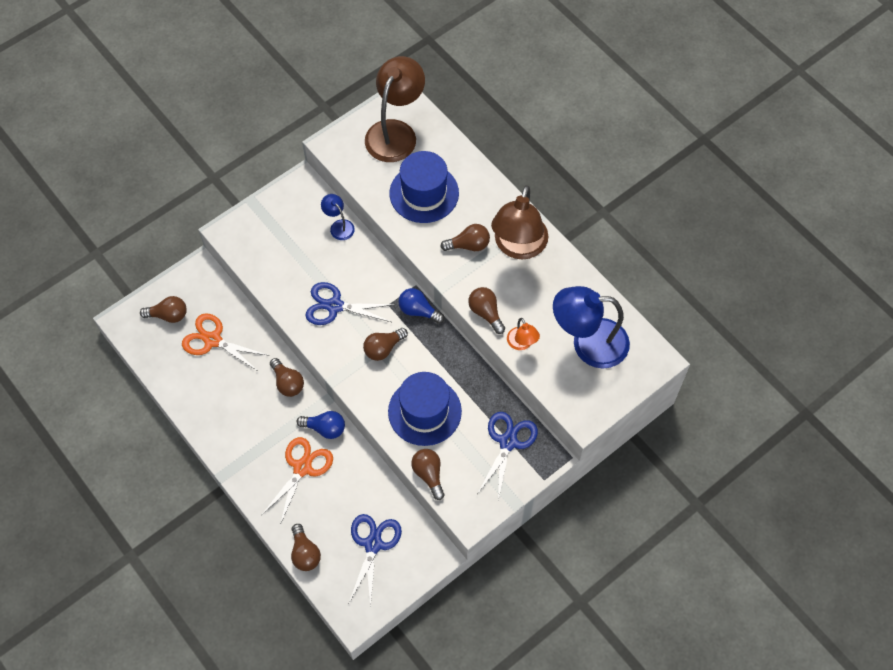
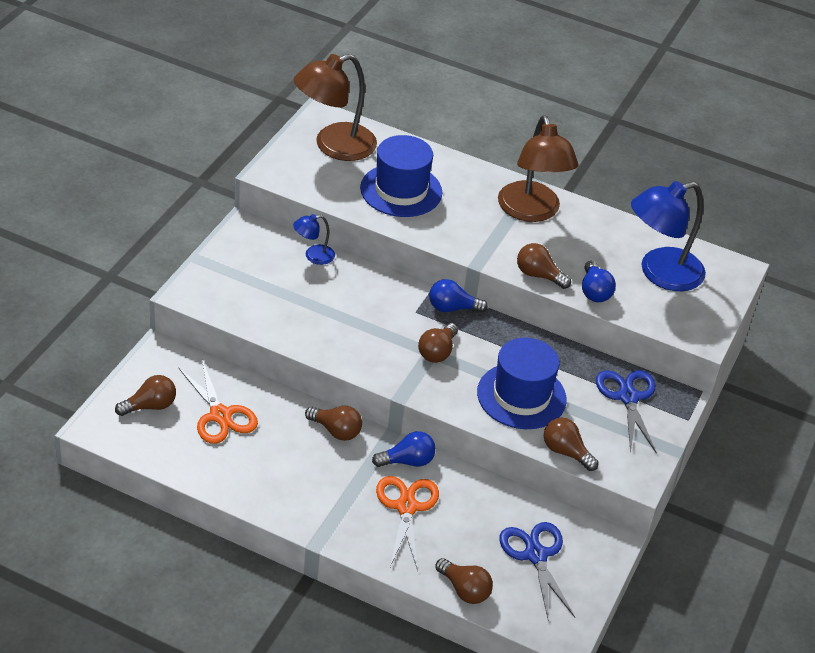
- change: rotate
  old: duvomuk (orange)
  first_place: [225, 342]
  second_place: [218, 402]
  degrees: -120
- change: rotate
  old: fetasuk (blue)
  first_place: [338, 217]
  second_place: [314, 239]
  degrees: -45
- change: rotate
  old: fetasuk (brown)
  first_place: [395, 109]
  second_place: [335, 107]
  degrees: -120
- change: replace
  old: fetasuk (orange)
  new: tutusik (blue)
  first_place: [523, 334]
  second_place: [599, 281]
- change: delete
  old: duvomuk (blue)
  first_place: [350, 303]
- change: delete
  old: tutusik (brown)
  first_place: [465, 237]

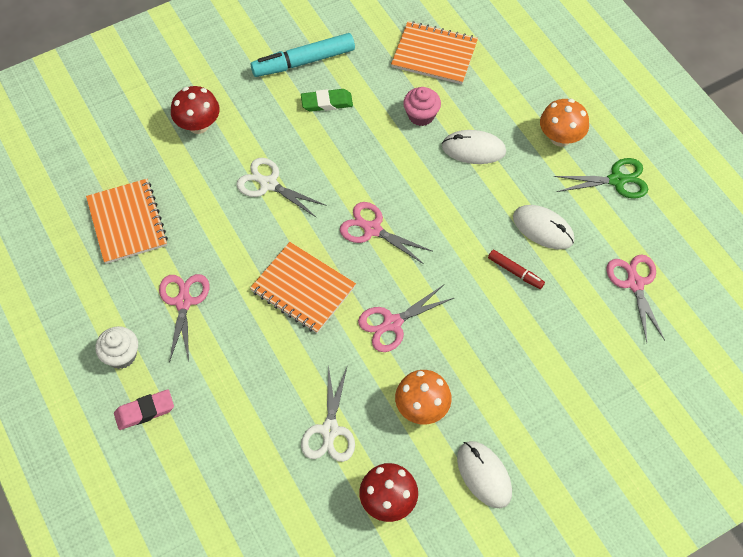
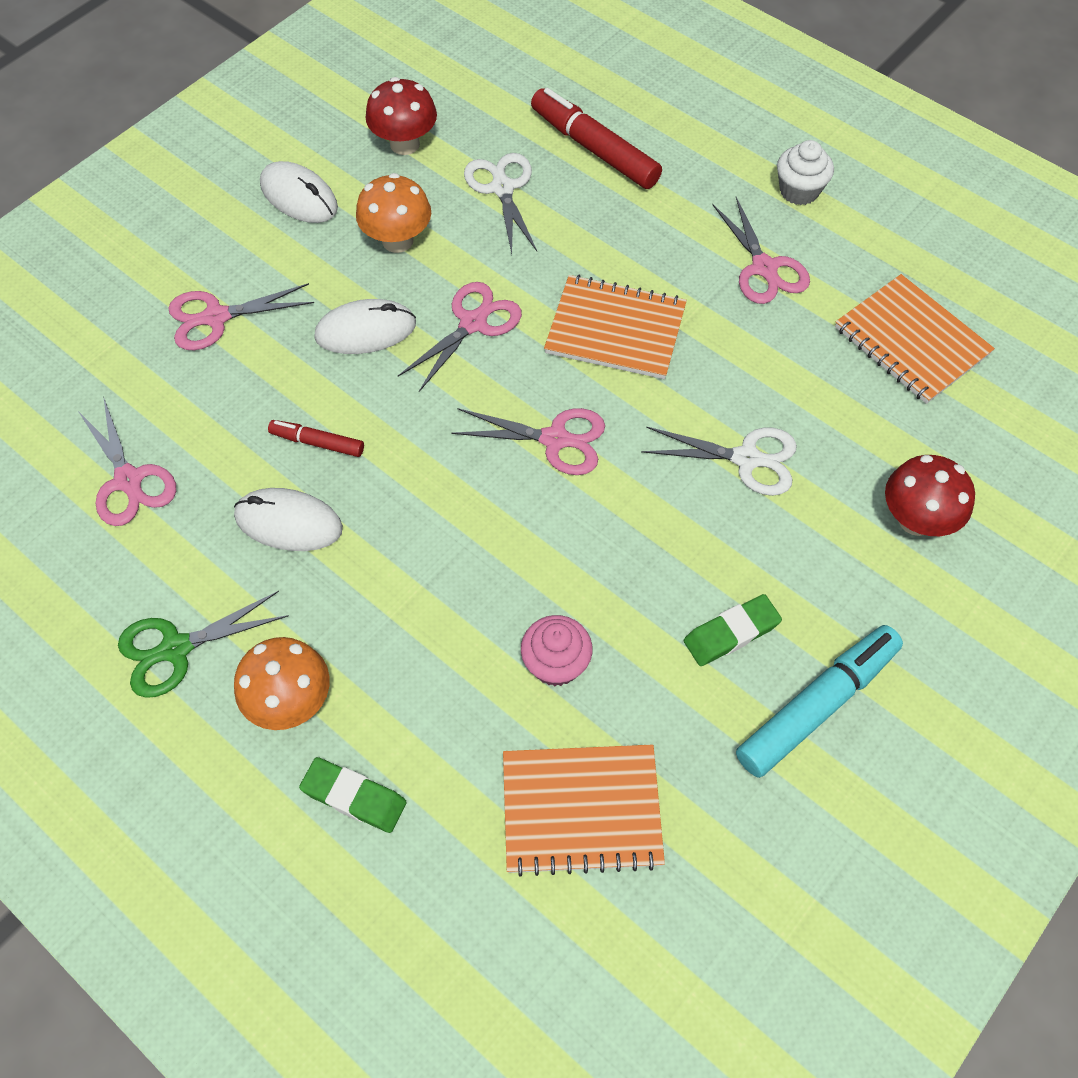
- change: insert
  new: duvomuk (pink)
  second_place: [241, 316]
- change: insert
  new: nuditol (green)
  second_place: [353, 795]
- change: move
  old: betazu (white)
  first_place: [474, 147]
  second_place: [365, 326]
- change: insert
  new: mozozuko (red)
  second_place: [596, 138]
- change: delete
  old: nuditol (pink)
  first_place: [144, 409]

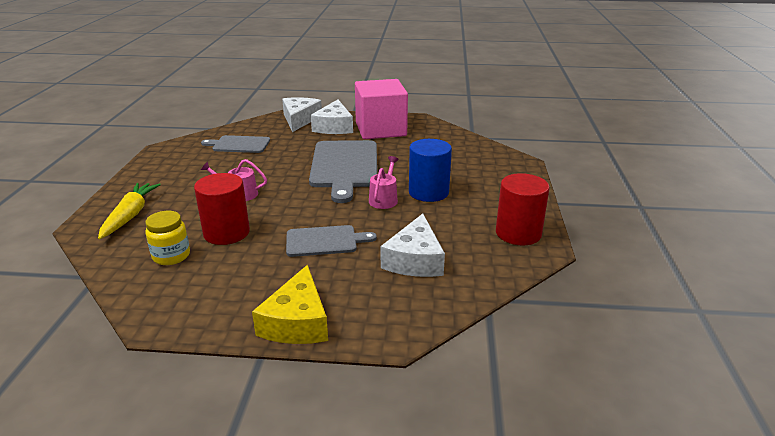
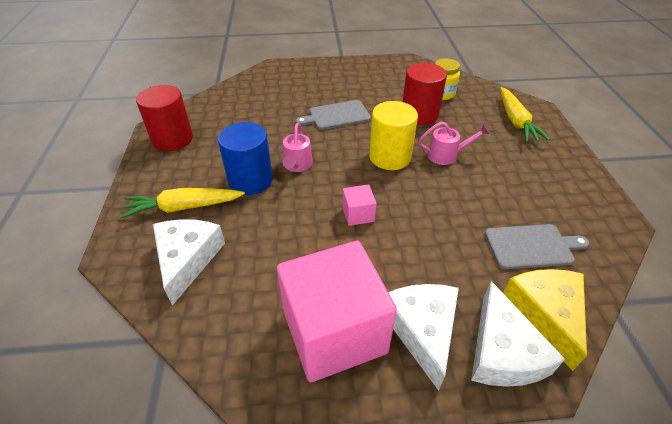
- change: insert
  new: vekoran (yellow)
  second_place: [182, 203]
- change: move
  old: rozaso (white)
  first_place: [413, 245]
  second_place: [189, 262]
- change: replace
  old: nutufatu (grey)
  new: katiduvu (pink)
  first_place: [343, 171]
  second_place: [359, 205]
- change: insert
  new: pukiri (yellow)
  second_place: [393, 135]
- change: move
  old: rozaso (yellow)
  first_place: [290, 304]
  second_place: [545, 320]

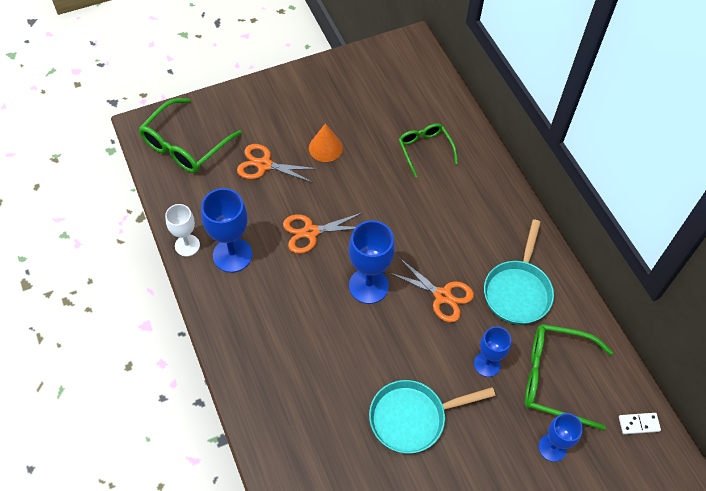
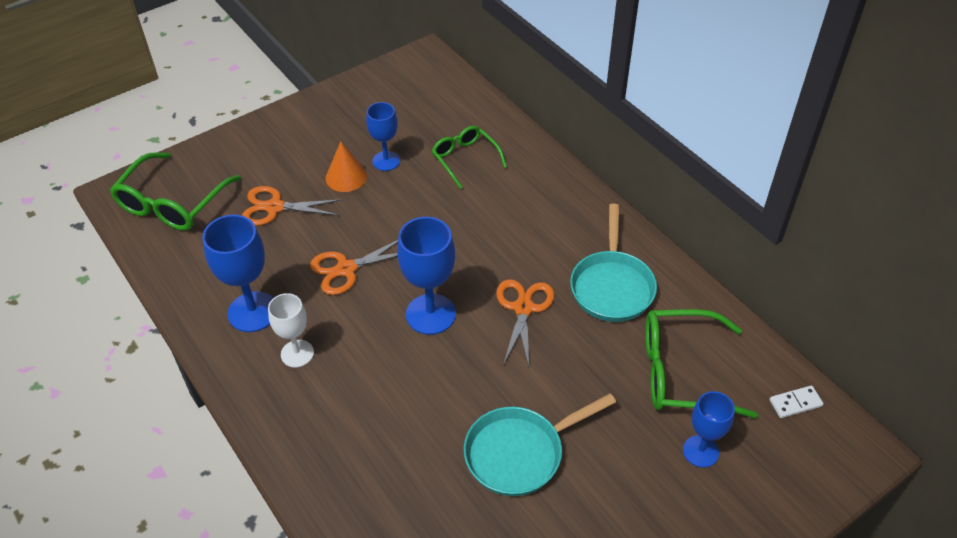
- change: move
  old: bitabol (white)
  first_place: [182, 230]
  second_place: [291, 330]
- change: move
  old: bitabol (blue)
  first_place: [492, 351]
  second_place: [383, 136]
- change: rotate
  old: duvomuk (orange)
  first_place: [431, 290]
  second_place: [525, 323]
  degrees: -105

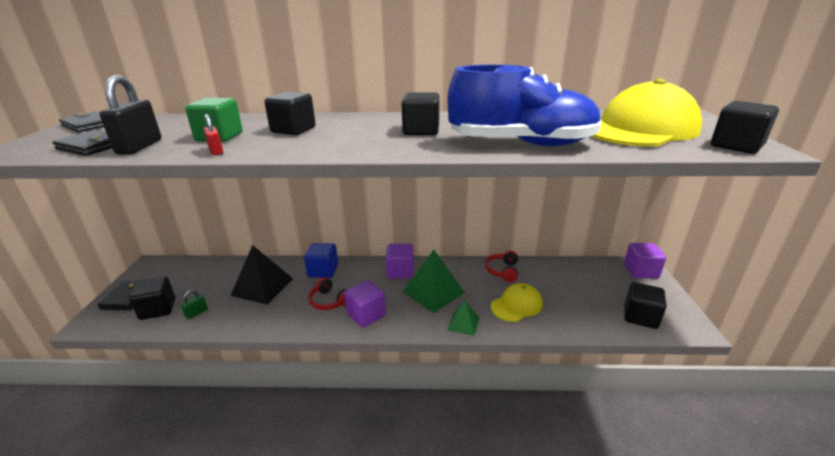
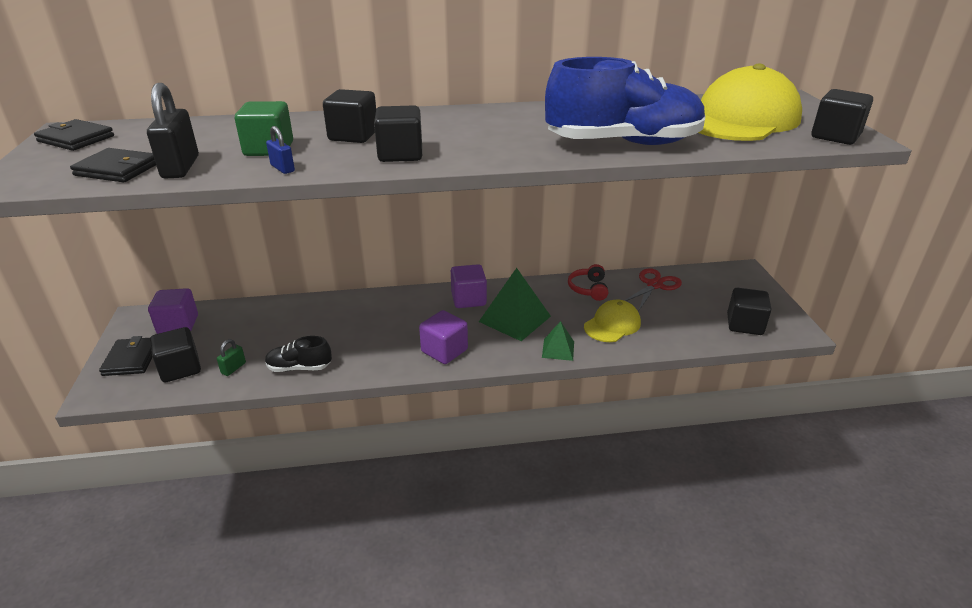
- change: move
  old: katiduvu (purple)
  first_place: [645, 260]
  second_place: [173, 311]
- change: insert
  new: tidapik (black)
  second_place: [298, 354]
- change: recolor
  old: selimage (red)
  new: selimage (blue)
  first_place: [213, 134]
  second_place: [280, 150]
- change: move
  old: katiduvu (black)
  first_place: [421, 113]
  second_place: [398, 133]
- change: insert
  new: duvomuk (red)
  second_place: [653, 290]
- change: delete
  old: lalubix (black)
  first_place: [262, 275]
- change: delete
  old: katiduvu (blue)
  first_place: [321, 260]
- change: delete
  old: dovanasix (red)
  first_place: [327, 293]

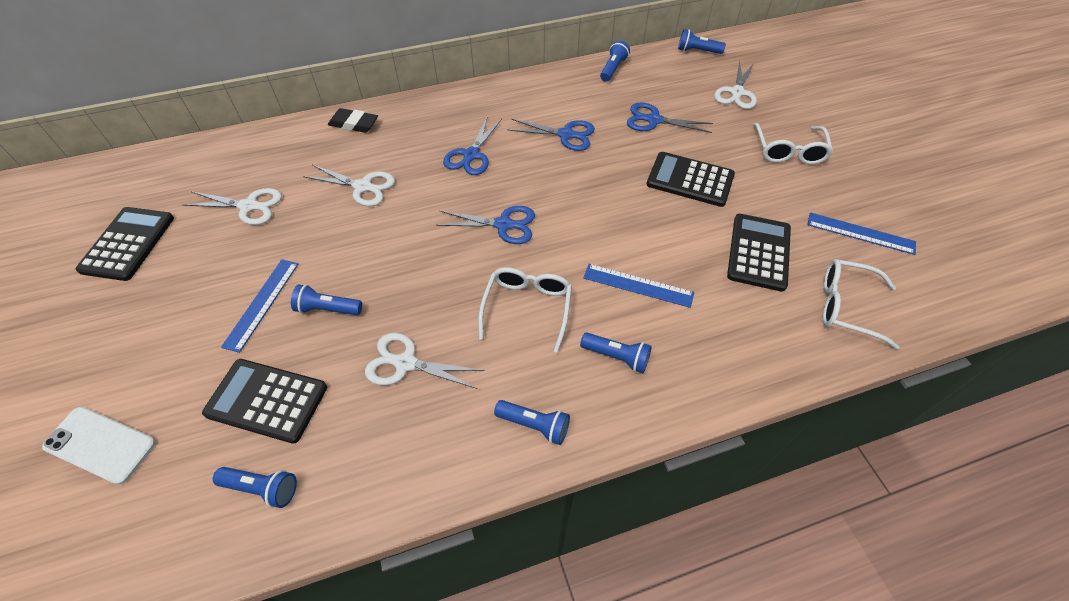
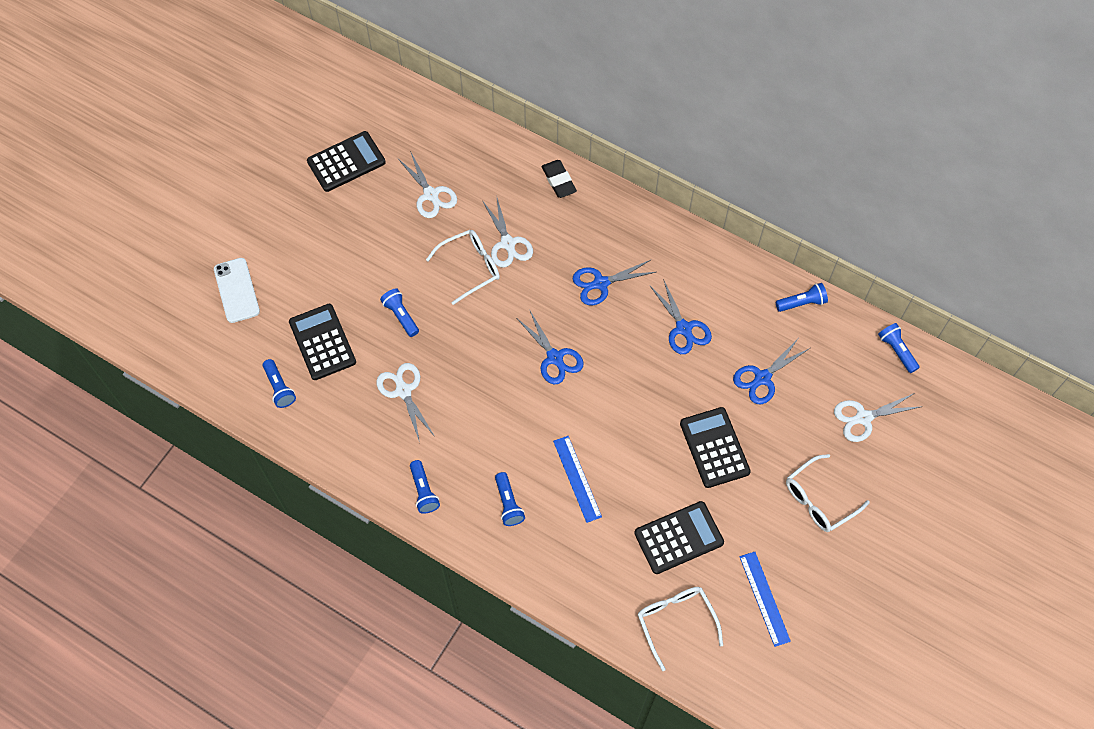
- change: move
  old: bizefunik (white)
  first_place: [525, 310]
  second_place: [463, 267]
- change: rotate
  old: duvomuk (blue)
  first_place: [670, 117]
  second_place: [771, 371]
  degrees: -105
- change: delete
  old: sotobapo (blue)
  first_place: [260, 306]

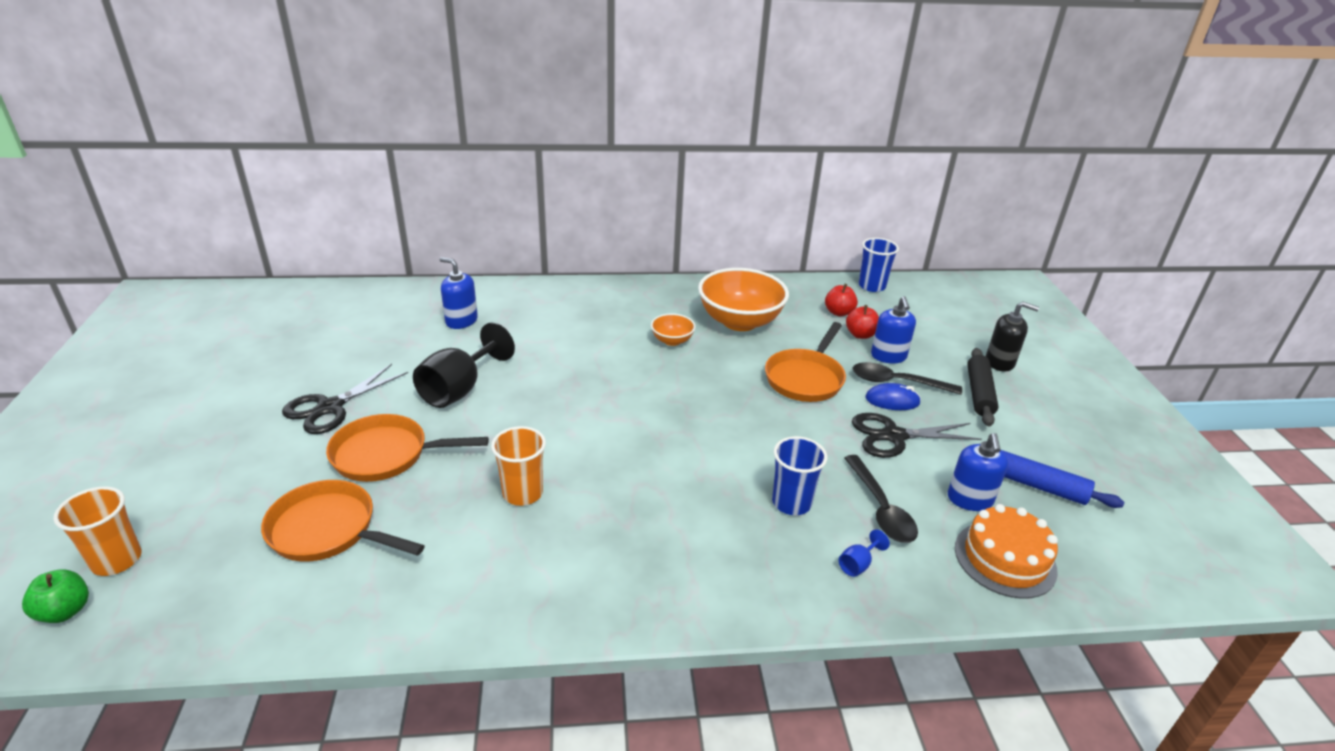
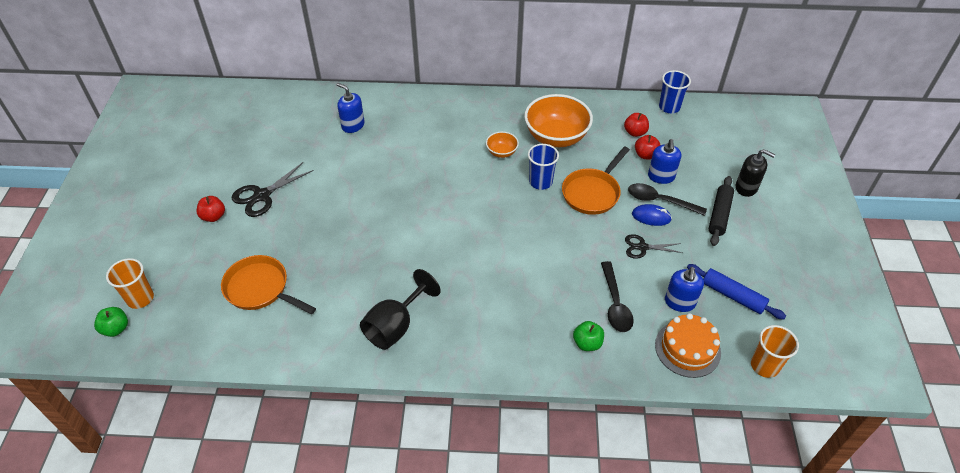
- change: insert
  new: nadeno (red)
  second_place: [210, 209]
- change: move
  old: bitabol (black)
  first_place: [464, 365]
  second_place: [400, 309]
- change: move
  old: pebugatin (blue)
  first_place: [799, 475]
  second_place: [543, 167]
- change: replace
  old: bitabol (blue)
  new: nadeno (green)
  first_place: [864, 553]
  second_place: [588, 336]
- change: resize
  old: duvomuk (black)
  first_place: [917, 435]
  second_place: [654, 246]
  factor: 0.64
- change: move
  old: pebugatin (orange)
  first_place: [518, 466]
  second_place: [775, 351]
- change: delete
  old: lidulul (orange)
  first_place: [407, 448]

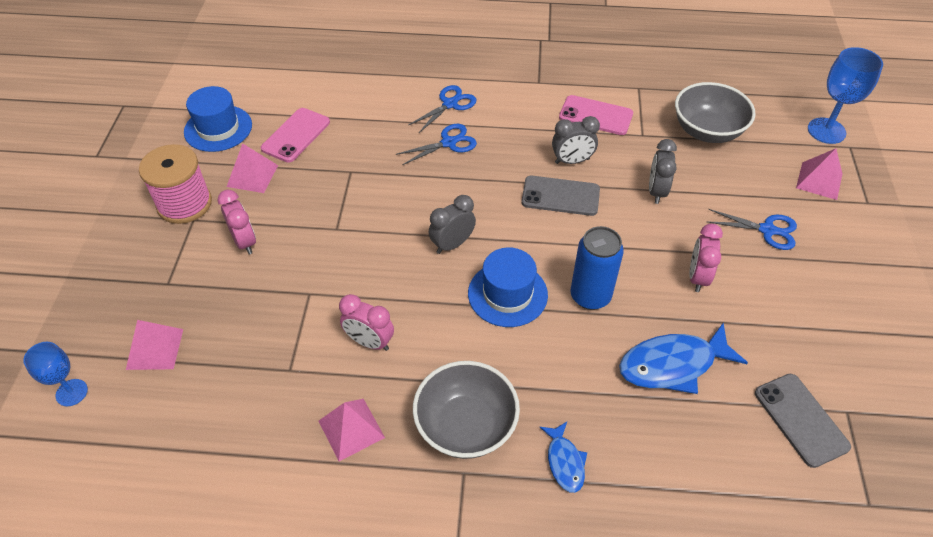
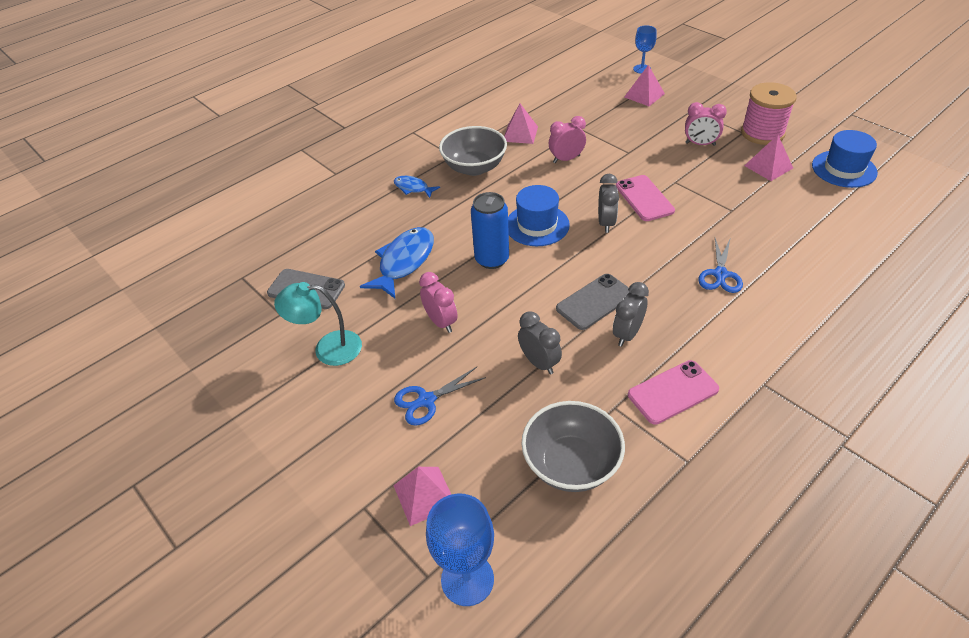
- change: insert
  new: fetasuk (turquoise)
  second_place: [318, 324]
- change: move
  old: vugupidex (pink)
  first_place: [295, 135]
  second_place: [645, 198]
- change: delete
  old: duvomuk (blue)
  first_place: [442, 109]

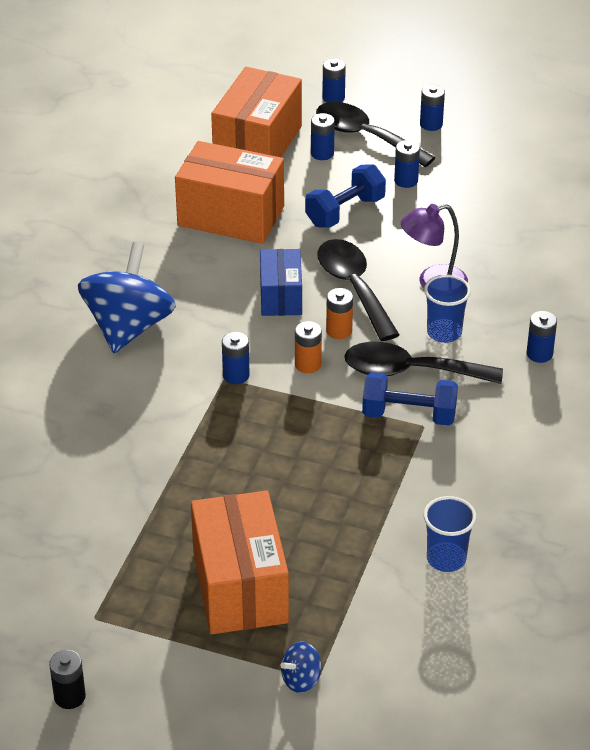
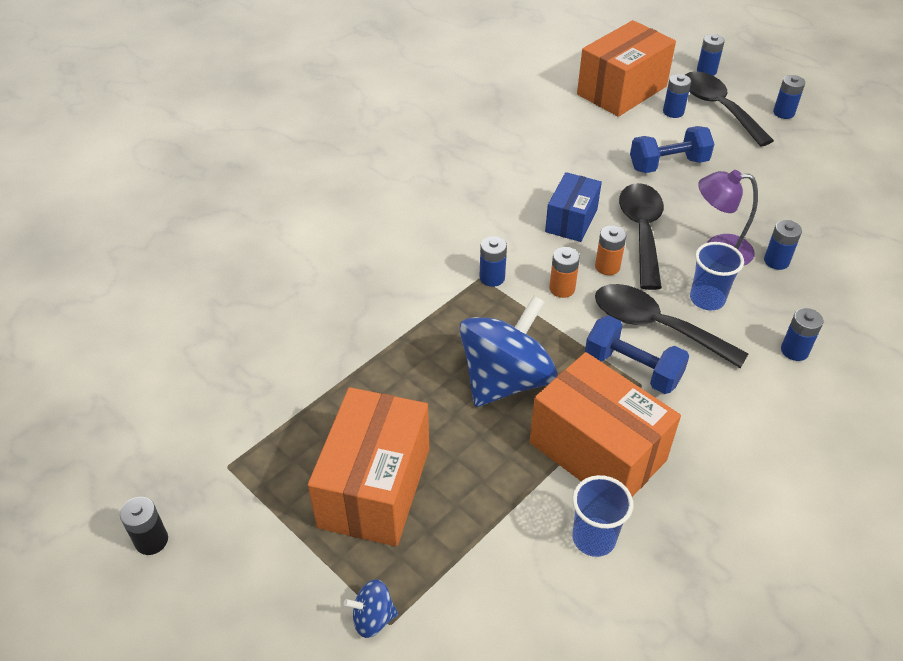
- change: move
  old: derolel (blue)
  first_place: [127, 297]
  second_place: [508, 351]
- change: move
  old: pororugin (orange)
  first_place: [229, 192]
  second_place: [605, 424]
- change: move
  old: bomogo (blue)
  first_place: [407, 164]
  second_place: [783, 245]

